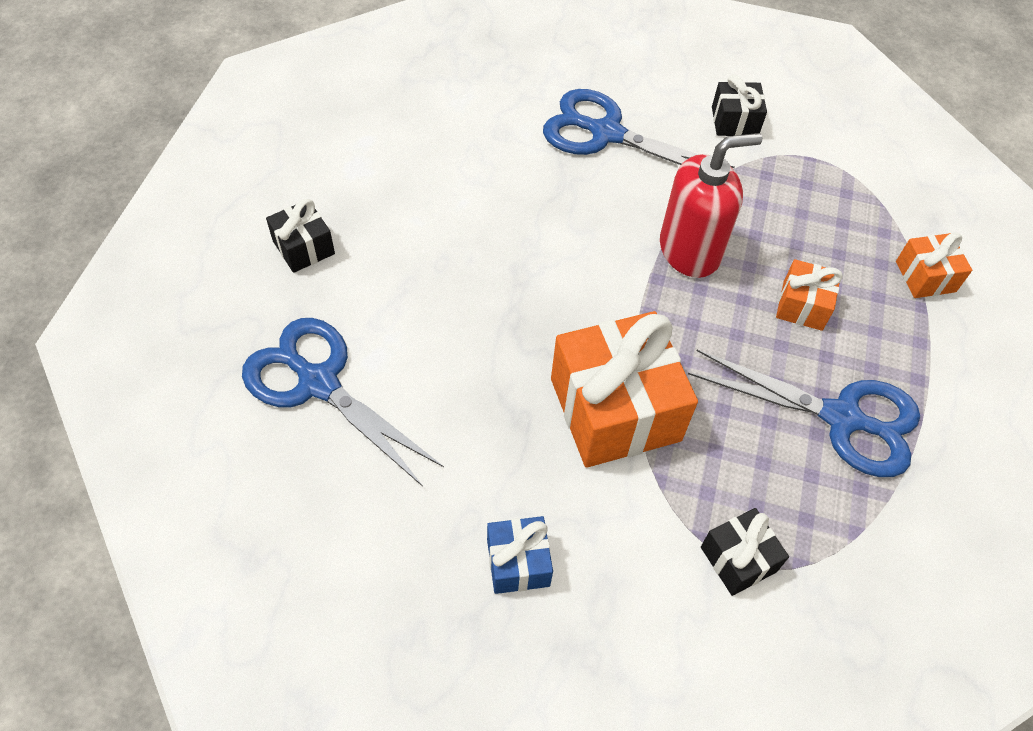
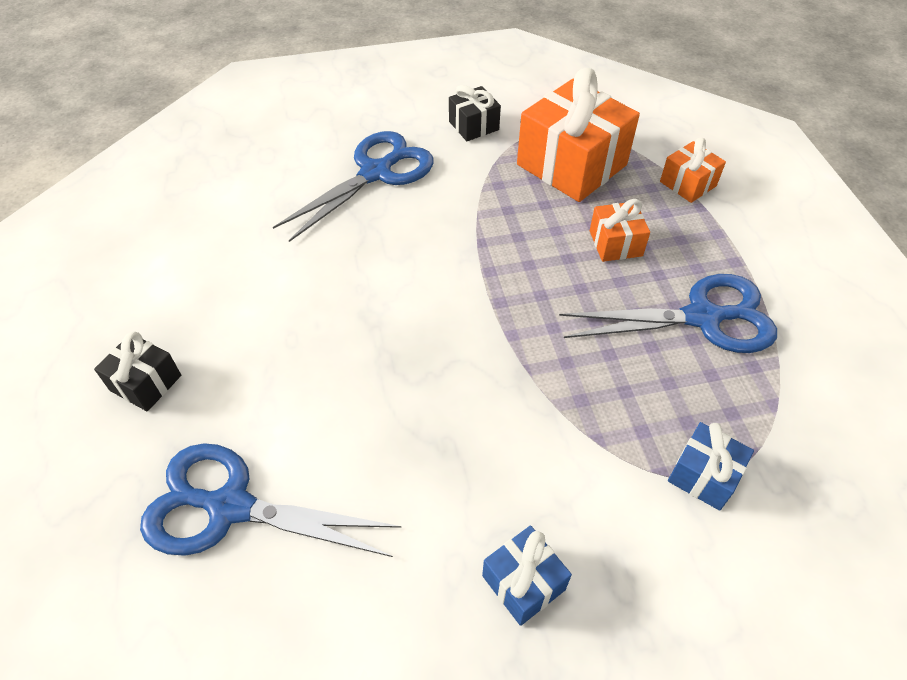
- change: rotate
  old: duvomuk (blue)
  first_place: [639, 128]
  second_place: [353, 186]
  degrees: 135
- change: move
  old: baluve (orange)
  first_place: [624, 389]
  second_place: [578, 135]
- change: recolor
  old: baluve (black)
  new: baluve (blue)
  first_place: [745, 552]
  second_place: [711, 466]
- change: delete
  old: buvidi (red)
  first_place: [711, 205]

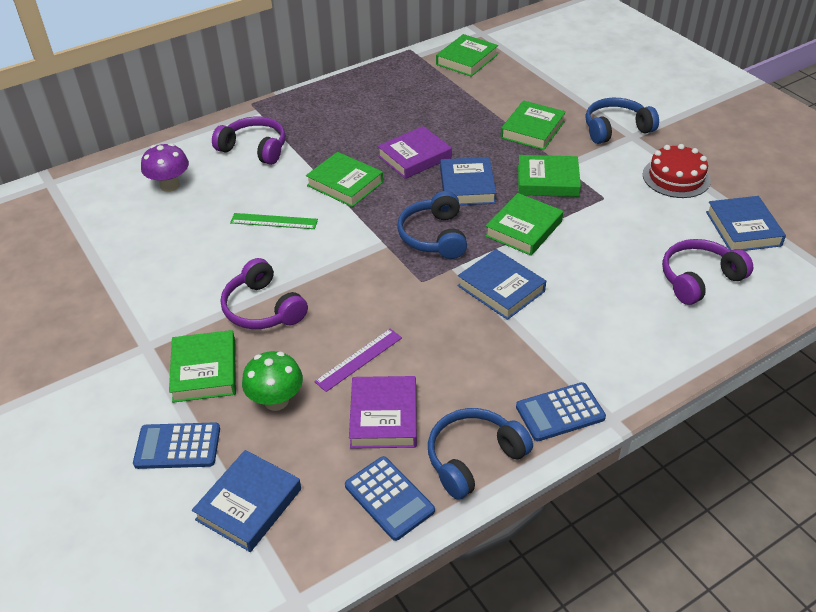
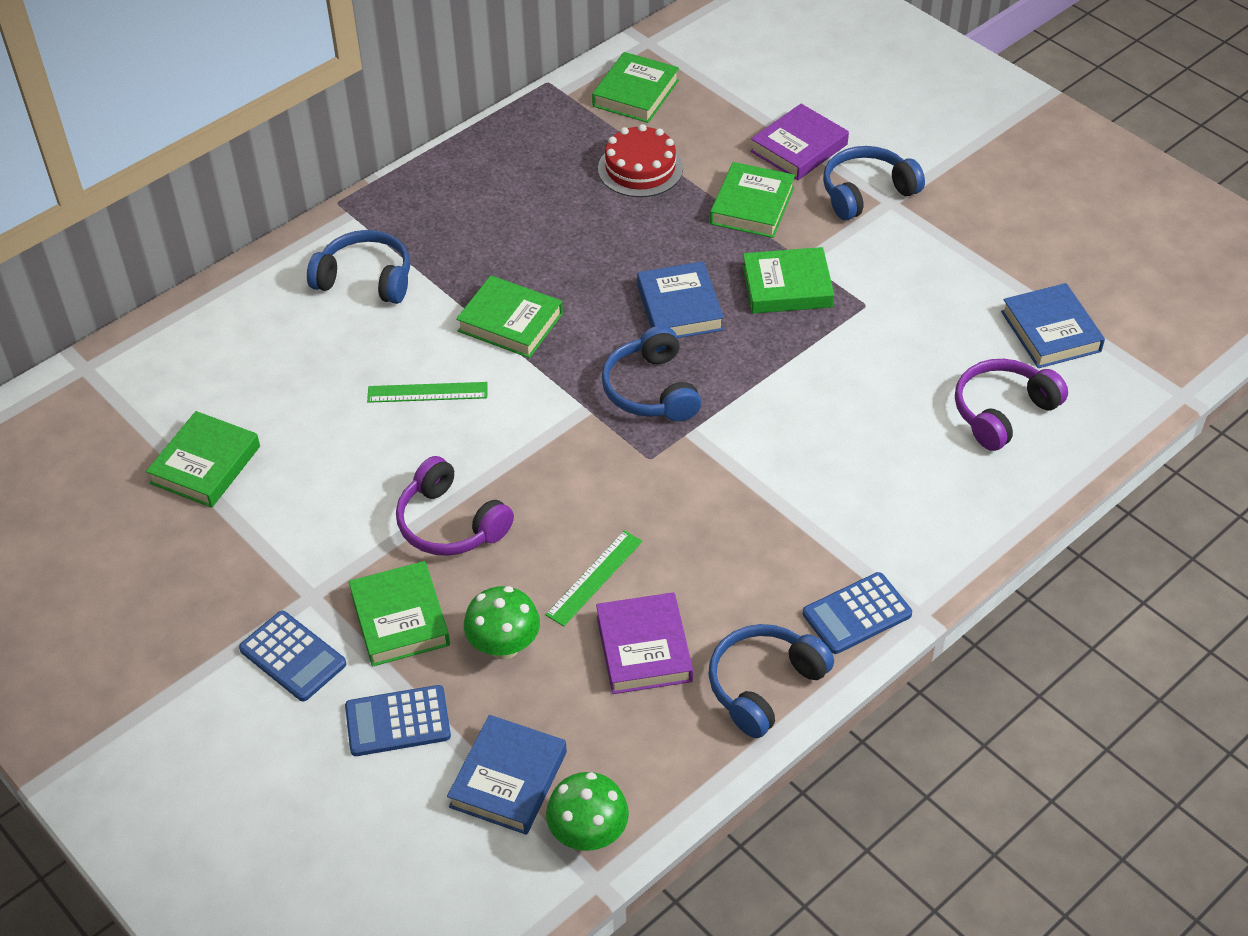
- change: move
  old: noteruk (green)
  first_place: [524, 224]
  second_place: [203, 459]
- change: move
  old: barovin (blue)
  first_place: [390, 498]
  second_place: [292, 656]
- change: recolor
  old: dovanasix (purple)
  new: dovanasix (blue)
  first_place: [249, 141]
  second_place: [358, 267]
- change: recolor
  old: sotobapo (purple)
  new: sotobapo (green)
  first_place: [358, 360]
  second_place: [593, 578]
- change: insert
  new: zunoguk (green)
  second_place: [587, 811]
- change: move
  old: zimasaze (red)
  first_place: [677, 171]
  second_place: [640, 160]
- change: move
  old: noteruk (purple)
  first_place: [414, 152]
  second_place: [800, 142]
- change: delete
  old: zunoguk (purple)
  first_place: [165, 167]
- change: delete
  old: noteruk (blue)
  first_place: [502, 284]

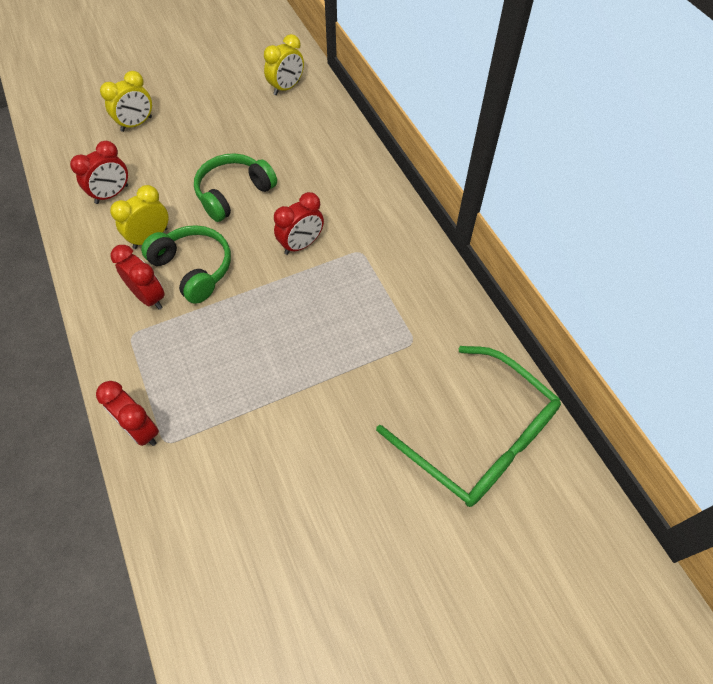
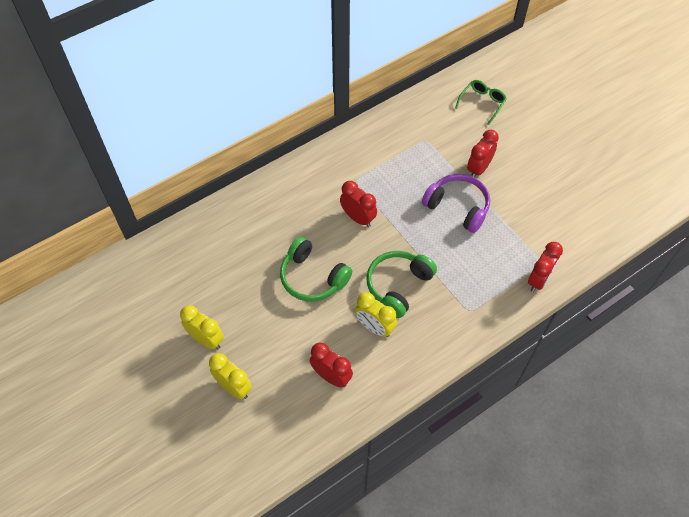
- change: move
  old: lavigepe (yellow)
  first_place: [284, 64]
  second_place: [202, 327]
- change: insert
  new: dovanasix (purple)
  second_place: [456, 203]
- change: resize
  old: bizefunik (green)
  first_place: [468, 426]
  second_place: [481, 102]
  factor: 0.47
- change: move
  old: lavigepe (red)
  first_place: [138, 277]
  second_place: [483, 153]

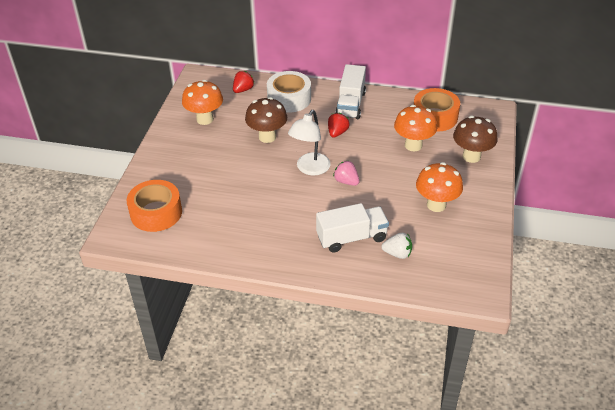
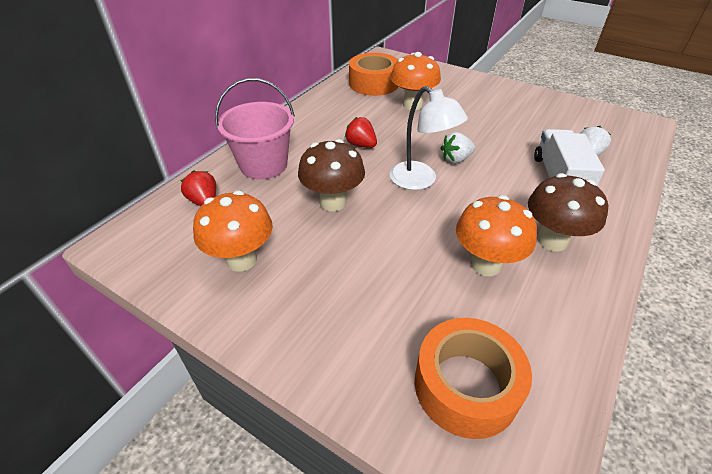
- change: replace
  old: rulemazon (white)
  new: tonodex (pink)
  first_place: [289, 92]
  second_place: [255, 128]
- change: recolor
  old: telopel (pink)
  new: telopel (white)
  first_place: [346, 173]
  second_place: [457, 148]
- change: move
  old: zunoguk (orange)
  first_place: [439, 187]
  second_place: [496, 235]
- change: move
  old: zunoguk (brown)
  first_place: [475, 139]
  second_place: [568, 212]
- change: delete
  old: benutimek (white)
  first_place: [350, 91]

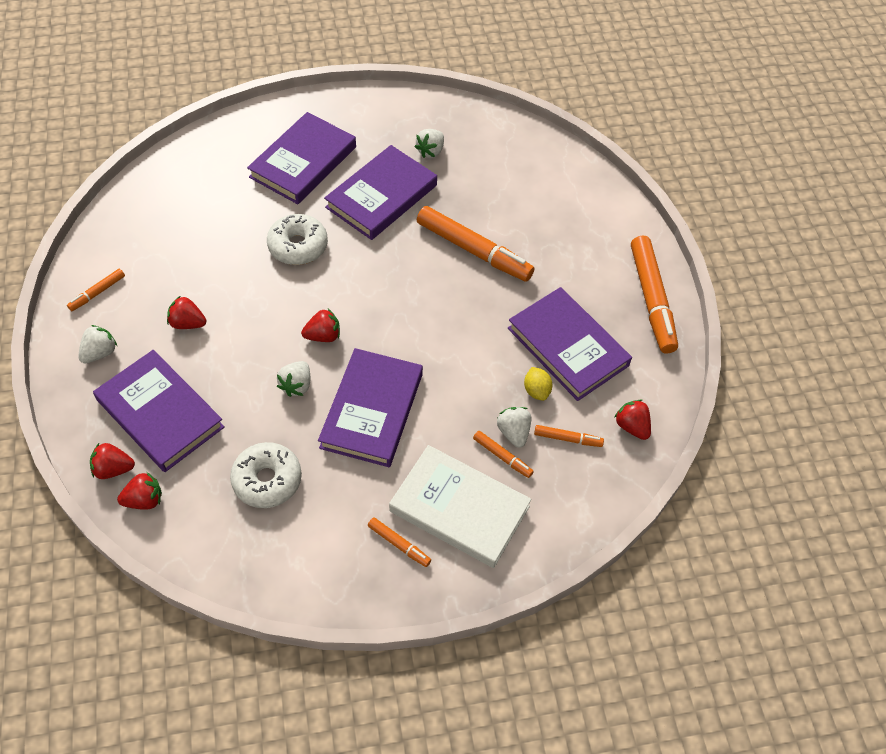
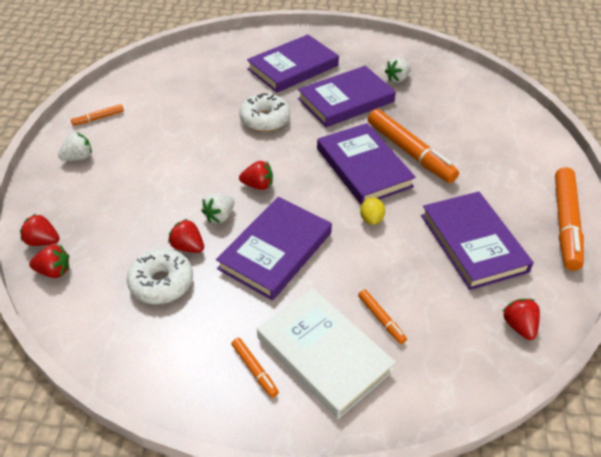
- change: move
  old: telopel (red)
  first_place: [186, 312]
  second_place: [186, 236]
- change: move
  old: noteruk (purple)
  first_place: [159, 411]
  second_place: [366, 164]
- change: move
  old: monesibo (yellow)
  first_place: [538, 384]
  second_place: [372, 211]
- change: delete
  old: telopel (white)
  first_place: [514, 427]
- change: delete
  old: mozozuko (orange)
  first_place: [569, 436]

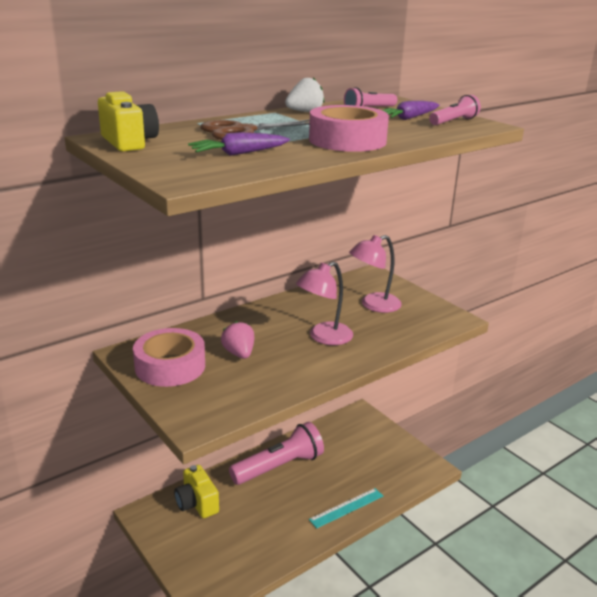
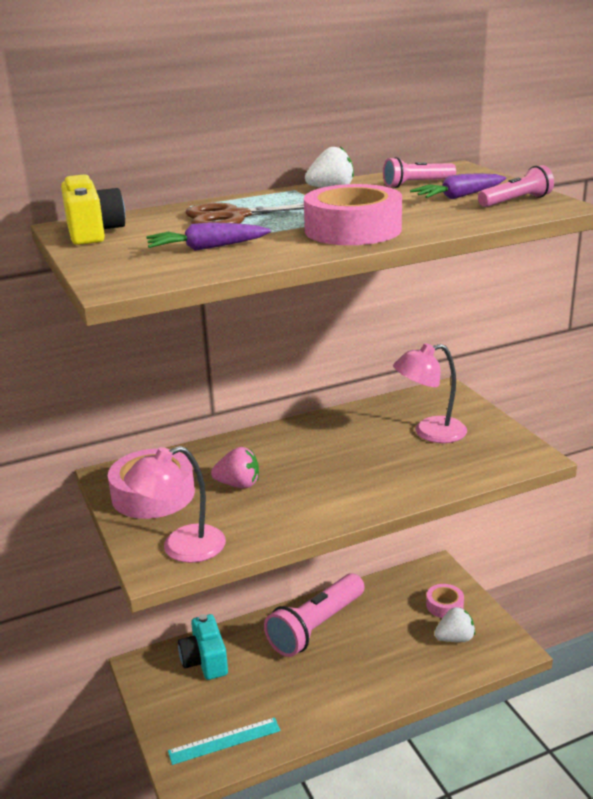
- change: move
  old: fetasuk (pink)
  first_place: [324, 303]
  second_place: [175, 504]
- change: move
  old: sotobapo (turquoise)
  first_place: [346, 508]
  second_place: [224, 741]
- change: recolor
  old: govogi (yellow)
  new: govogi (turquoise)
  first_place: [196, 491]
  second_place: [203, 647]
- change: rotate
  old: telopel (pink)
  first_place: [237, 340]
  second_place: [235, 467]
  degrees: 105
- change: rotate
  old: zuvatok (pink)
  first_place: [276, 453]
  second_place: [314, 615]
  degrees: 150
- change: insert
  new: rulemazon (pink)
  second_place: [445, 601]
- change: insert
  new: telopel (white)
  second_place: [454, 624]

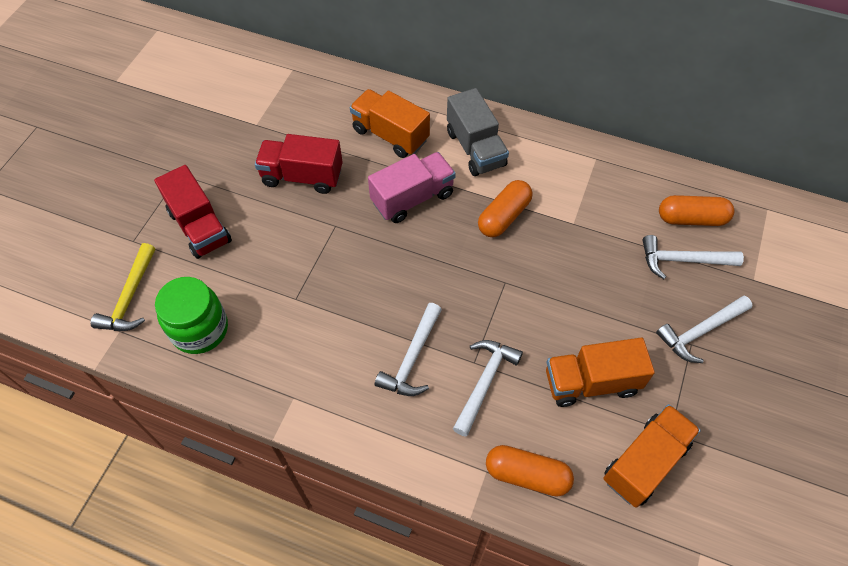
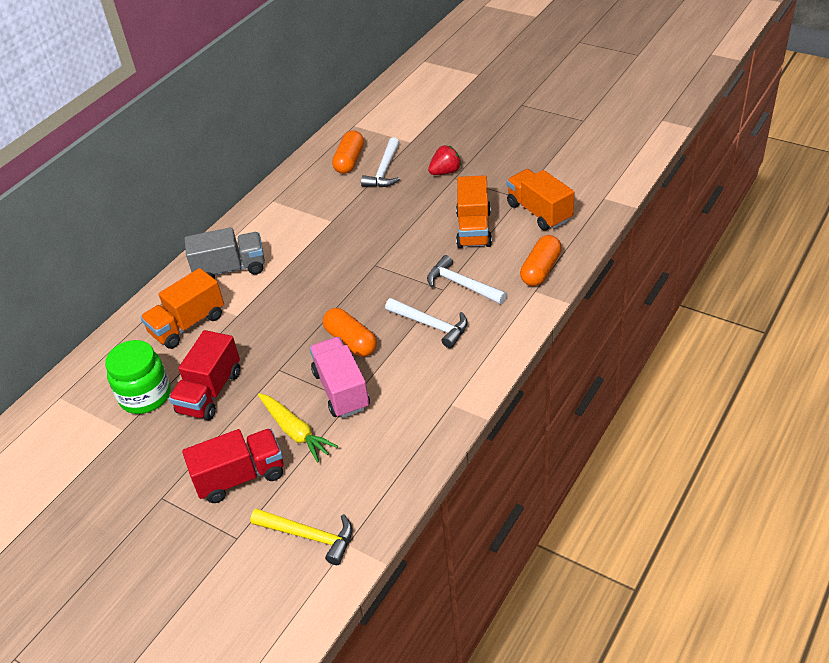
- change: move
  old: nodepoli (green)
  first_place: [191, 315]
  second_place: [138, 377]
- change: insert
  new: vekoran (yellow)
  second_place: [298, 427]
- change: move
  old: benutimek (pink)
  first_place: [412, 187]
  second_place: [339, 377]
- change: move
  old: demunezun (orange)
  first_place: [505, 208]
  second_place: [350, 332]
- change: replace
  old: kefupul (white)
  new: telopel (red)
  first_place: [704, 329]
  second_place: [445, 160]

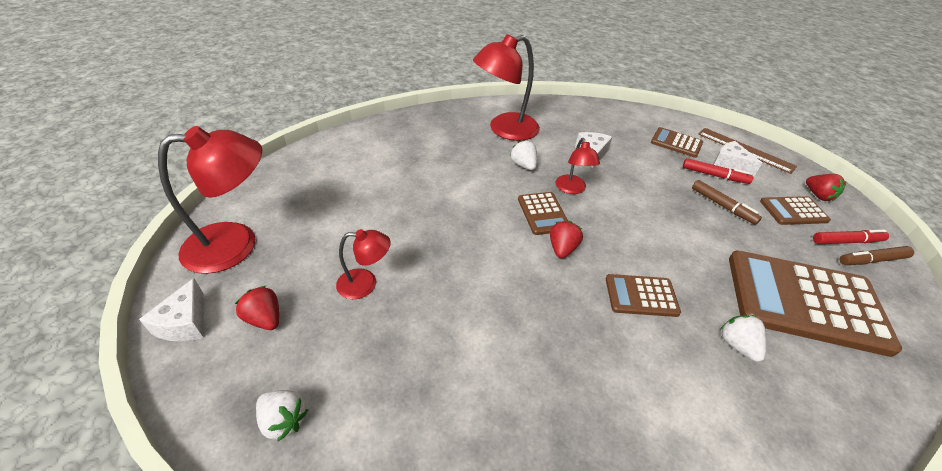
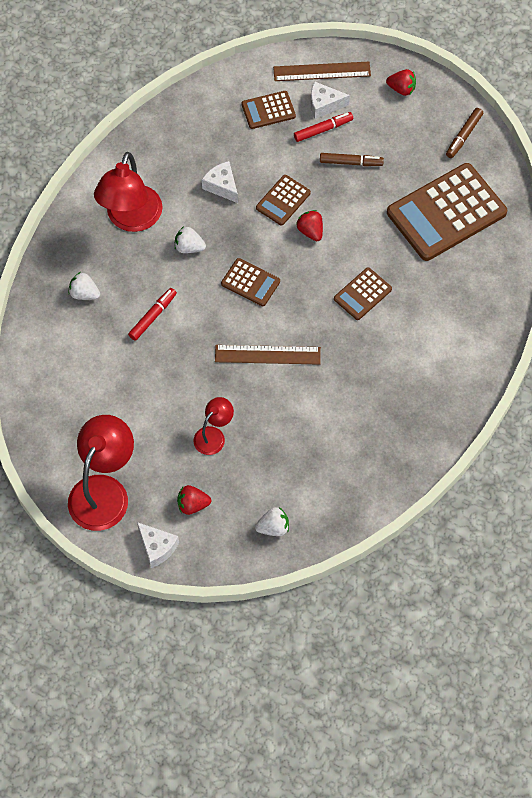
- change: move
  old: telopel (white)
  first_place: [743, 338]
  second_place: [84, 286]
- change: move
  old: mozozuko (red)
  first_place: [851, 237]
  second_place: [152, 314]
- change: insert
  new: sotobapo (brown)
  second_place: [268, 355]
- change: move
  old: barovin (brown)
  first_place: [795, 210]
  second_place: [283, 200]
- change: move
  old: telopel (red)
  first_place: [566, 239]
  second_place: [309, 225]
- change: delete
  old: fetasuk (red)
  first_place: [578, 166]

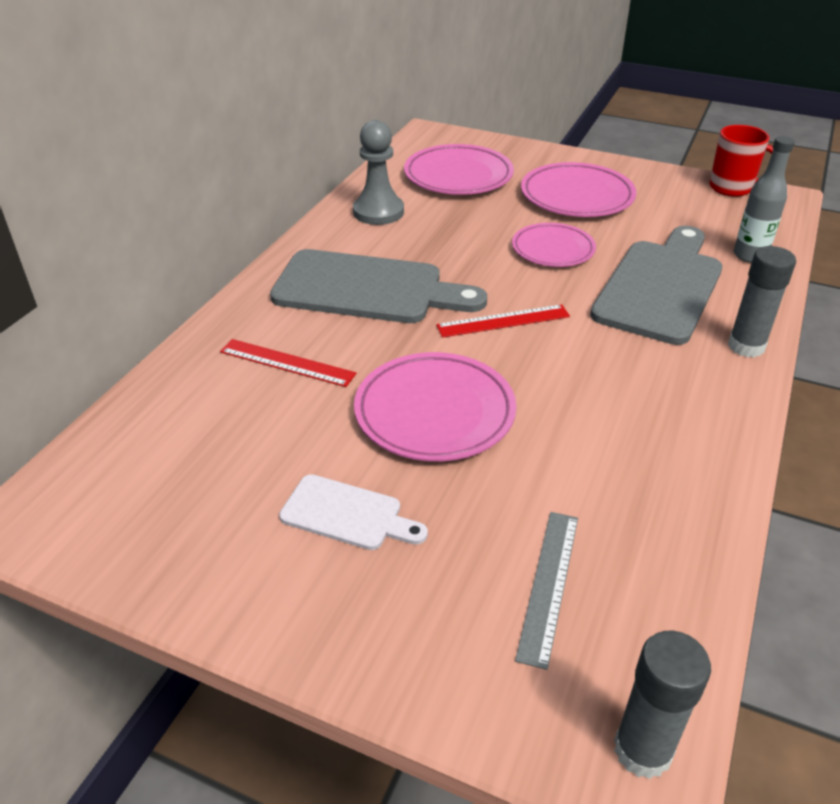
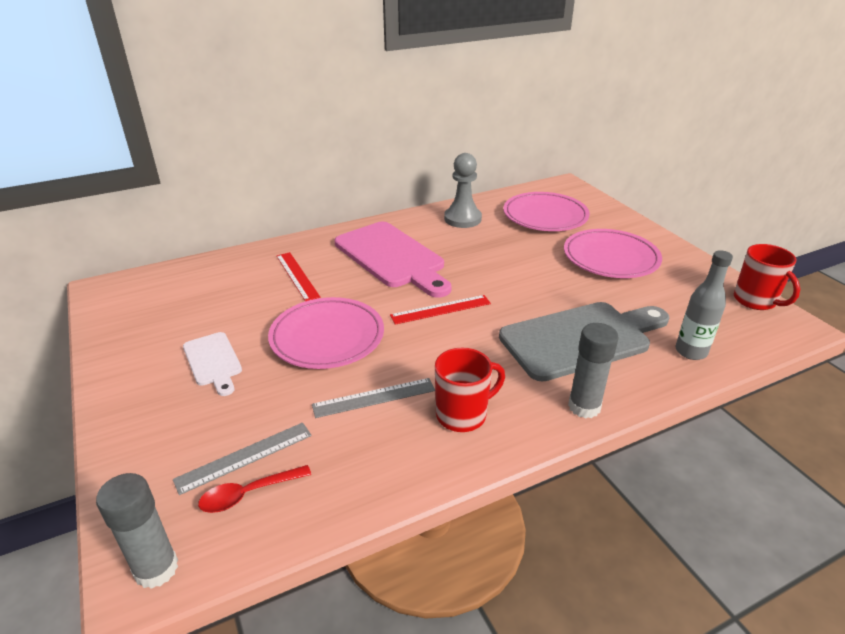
- change: insert
  new: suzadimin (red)
  second_place: [254, 489]
- change: insert
  new: sotobapo (grey)
  second_place: [373, 398]
- change: recolor
  old: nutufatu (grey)
  new: nutufatu (pink)
  first_place: [378, 286]
  second_place: [393, 260]
- change: rotate
  old: sotobapo (red)
  first_place: [503, 321]
  second_place: [440, 310]
  degrees: -45
- change: insert
  new: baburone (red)
  second_place: [470, 390]
- change: delete
  old: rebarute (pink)
  first_place: [554, 245]

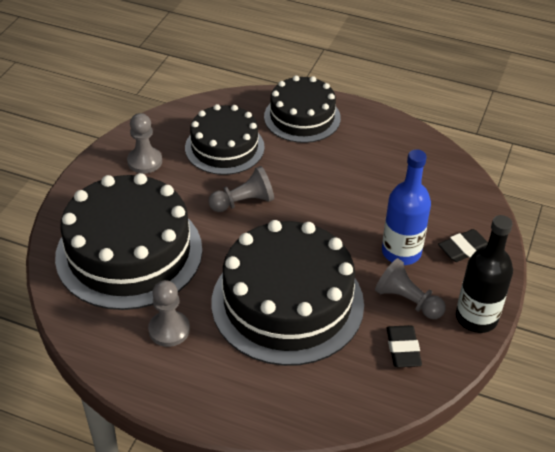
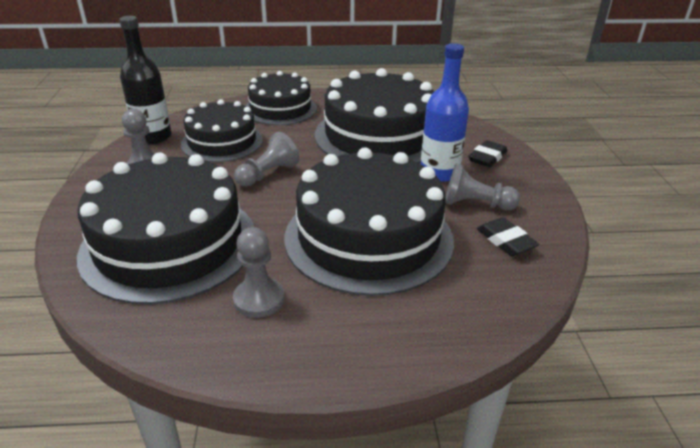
- change: move
  old: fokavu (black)
  first_place: [484, 274]
  second_place: [145, 80]
- change: insert
  new: zimasaze (black)
  second_place: [374, 115]

